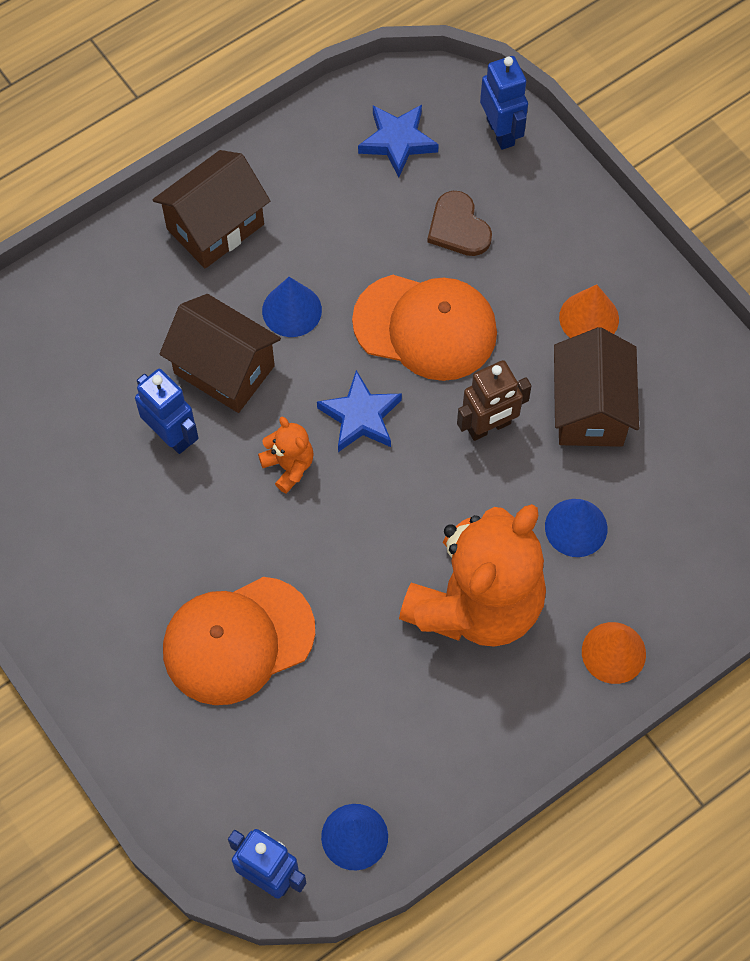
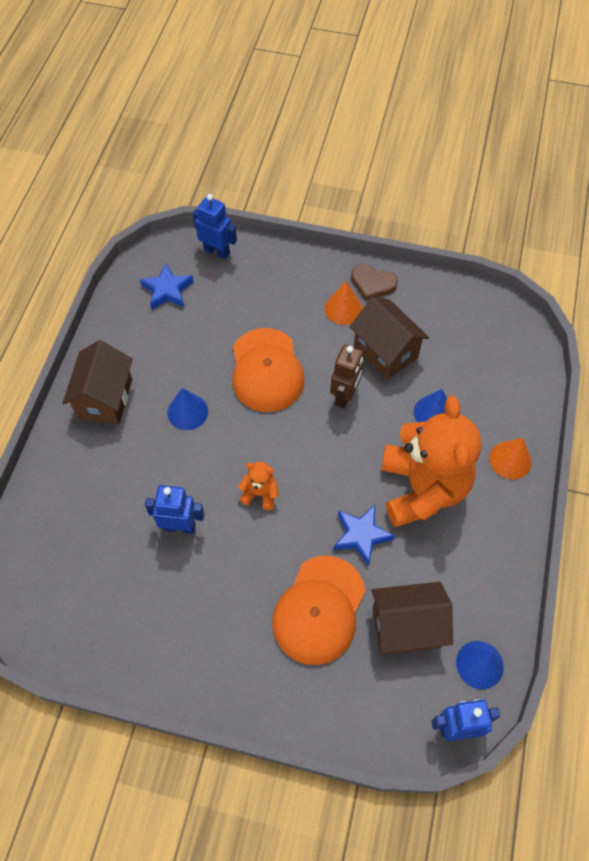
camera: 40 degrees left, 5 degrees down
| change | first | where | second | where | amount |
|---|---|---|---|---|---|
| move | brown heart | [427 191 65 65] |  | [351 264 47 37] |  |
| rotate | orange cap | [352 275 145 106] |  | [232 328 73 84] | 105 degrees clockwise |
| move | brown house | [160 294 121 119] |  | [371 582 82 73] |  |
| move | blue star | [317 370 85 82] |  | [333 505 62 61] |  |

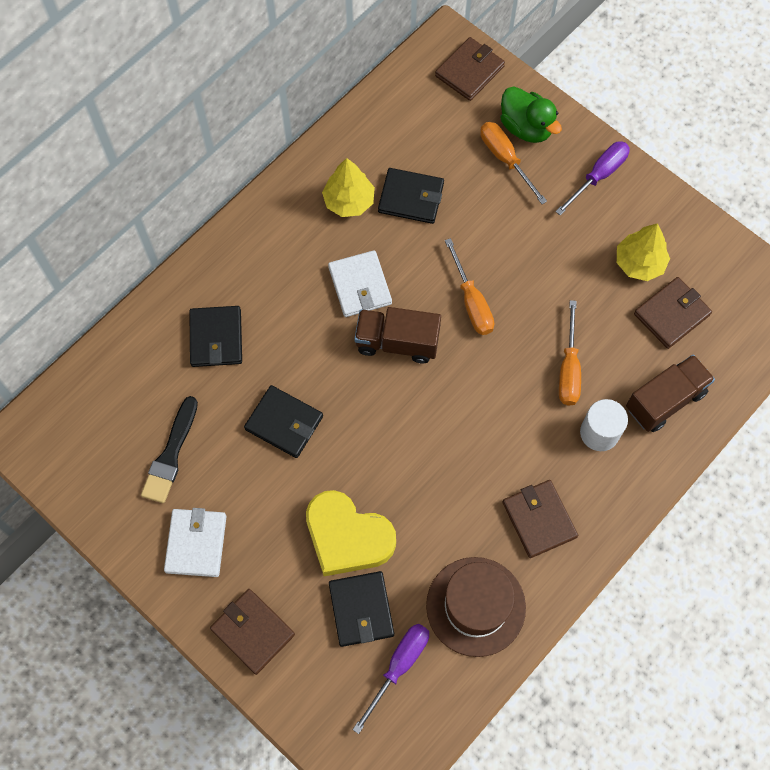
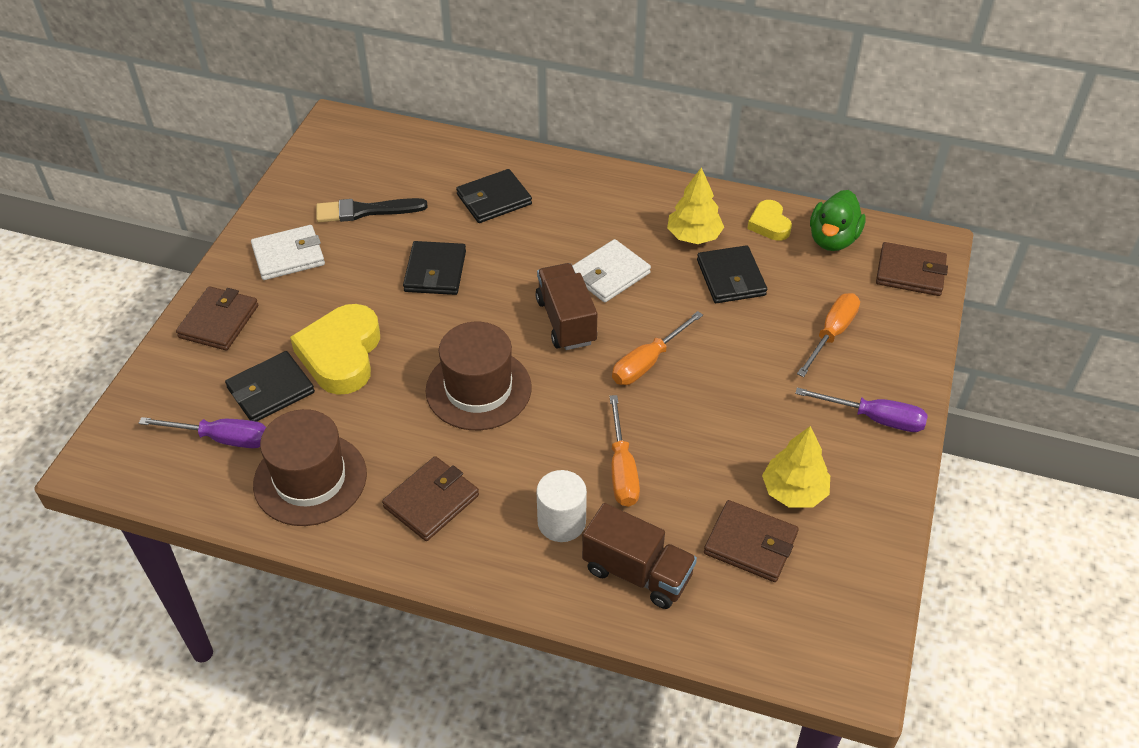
camera: 65 degrees right, 20 degrees down
| change | first | where | second | where | amount |
|---|---|---|---|---|---|
| move | green duck | [500 87 62 56] |  | [810 190 56 61] |  |
| rotate | orange screwdriver | [559 300 22 106] |  | [609 395 31 112] | 75 degrees counterclockwise |
| insert |  |  | yellow heart | [747 200 45 41] |  |
| insert |  |  | brown hat | [426 322 106 108] |  |

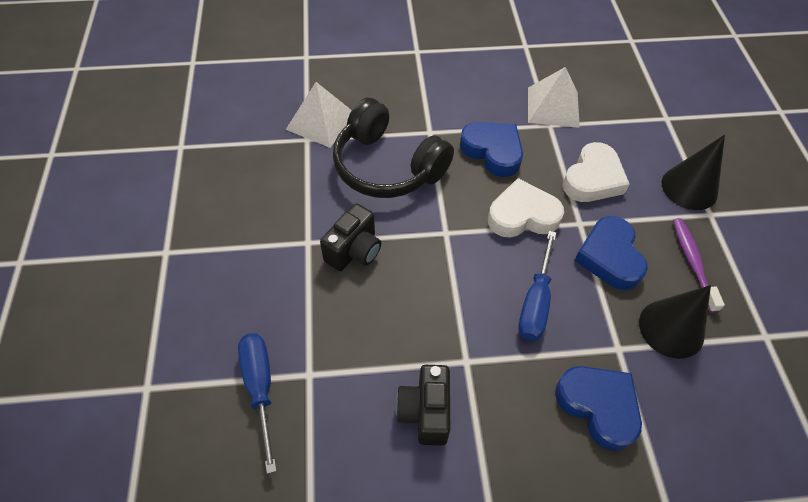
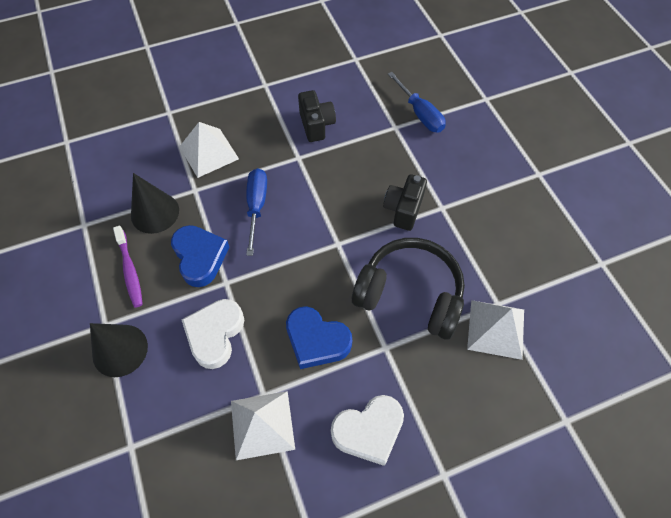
camera: 165 degrees right, 5 degrees up
| change | first | where | second | where | amount |
|---|---|---|---|---|---|
| move | white heart | [488 178 76 60] |  | [331 395 73 71] |  |
| replace | blue heart | [555 366 87 85] | white pyramid | [179 122 60 56] |  |

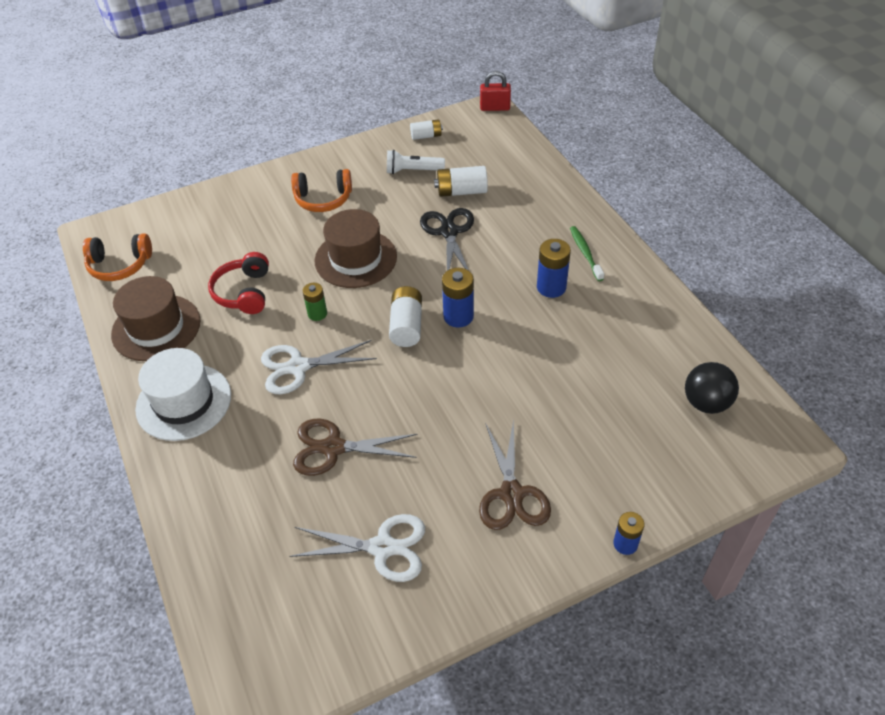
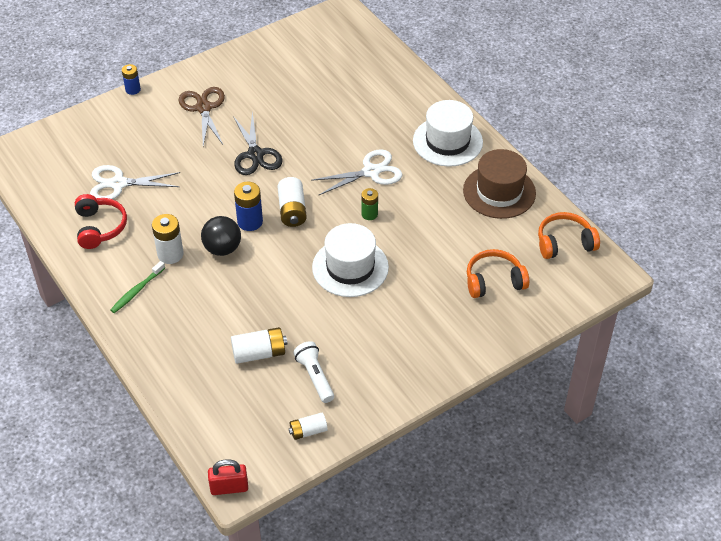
camera: 170 degrees right, 0 degrees up
| change | first | where | second | where | amount |
|---|---|---|---|---|---|
| rotate | white flashlight | [387 150 58 24] |  | [293 341 41 62] | 105 degrees counterclockwise |
| move | orange headphones | [291 169 61 43] |  | [467 249 62 49] |  |
| move | black scissors | [420 208 54 63] |  | [233 112 50 63] |  |
| recolor | brown hat | [315 209 82 79] | white hat | [312 223 77 74] |  |
| rotate | green toothbrush | [570 226 34 55] |  | [110 261 55 52] | 60 degrees clockwise |
| recolor | blue battery | [537 239 34 59] | white battery | [152 214 32 50] |  |
| move | red headphones | [208 252 61 62] |  | [75 194 52 55] |  |
| move | black ball | [685 362 54 52] |  | [201 216 40 40] |  |
| delete | brown scissors | [293 419 124 57] |  |  |  |
| move | white scissors | [289 514 136 68] |  | [90 165 90 34] |  |

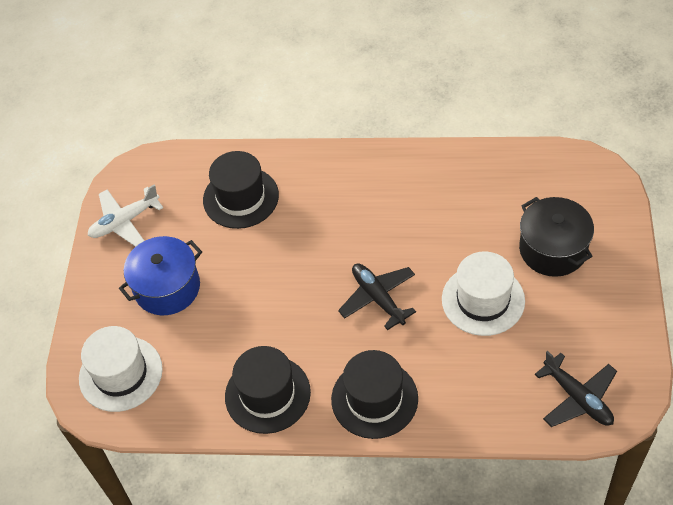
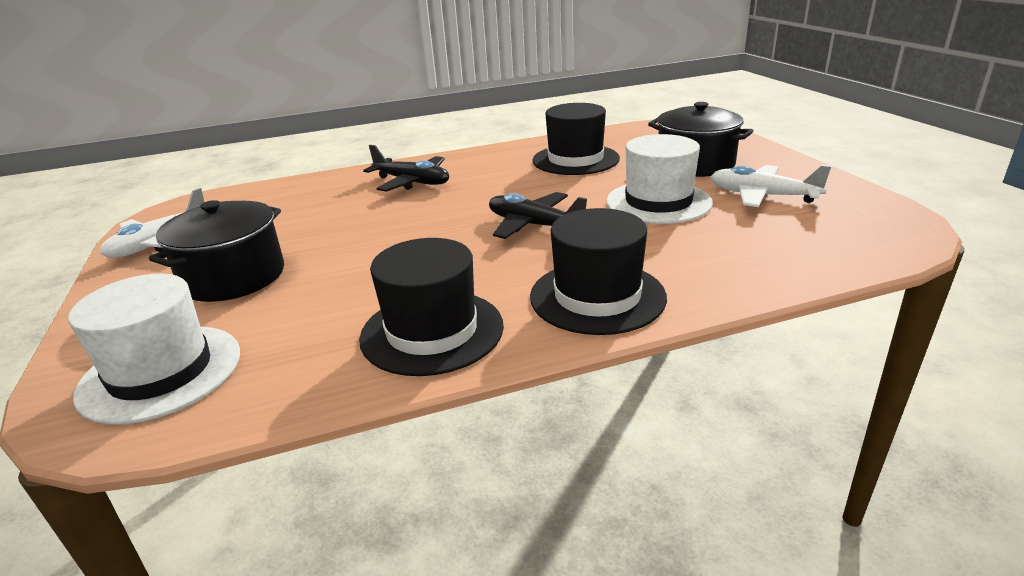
camera: 25 degrees left, 25 degrees down
| change | first | where | second | where | amount |
|---|---|---|---|---|---|
| move | black hat | [203 151 76 78] |  | [532 103 88 72] |  |
| recolor | blue pot | [119 236 83 79] | black pot | [149 200 135 102] |  |
| move | black plane | [535 351 82 76] |  | [363 145 86 47] |  |
| insert |  |  | white plane | [711 165 120 42] |  |

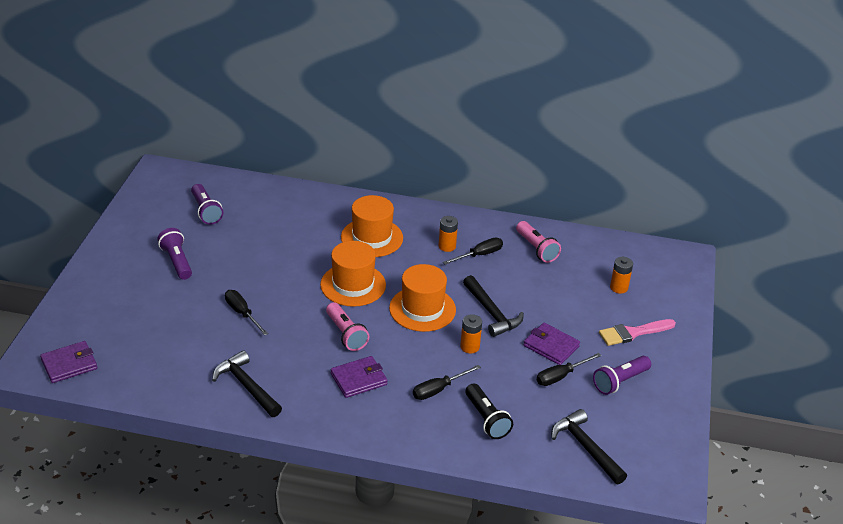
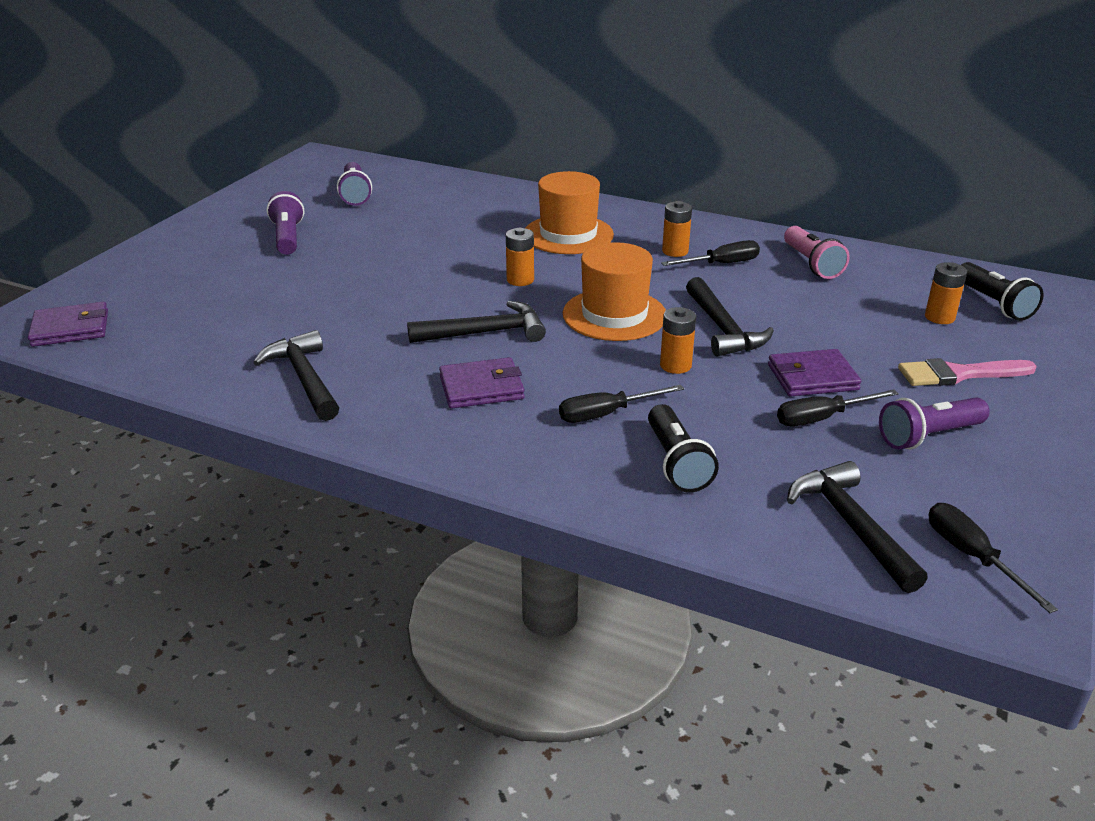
camera: 15 degrees right, 5 degrees down
| change | first | where | second | where | amount |
|---|---|---|---|---|---|
| replace | orange hat | [320 241 66 66] | orange battery | [506 228 28 58] |  |
| move | black screwdriver | [225 290 43 45] |  | [928 503 130 110] |  |
| replace | pink flashlight | [326 302 43 49] | black hammer | [407 301 139 42] |  |
| rotate | purple wallet | [523 323 57 42] |  | [768 349 94 48] | 60 degrees counterclockwise |
| insert |  |  | black flashlight | [961 262 83 59] |  |

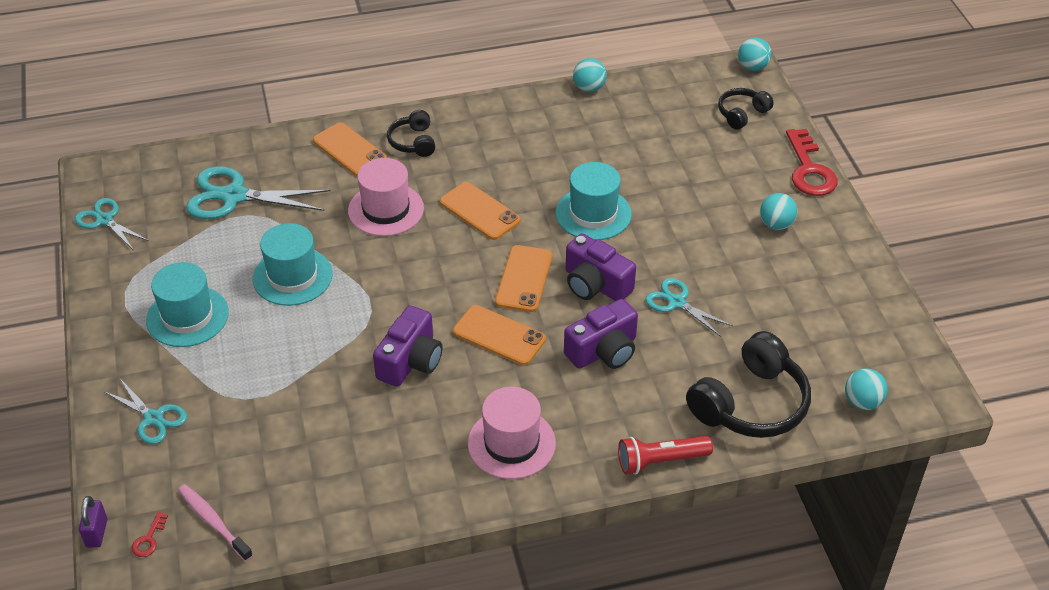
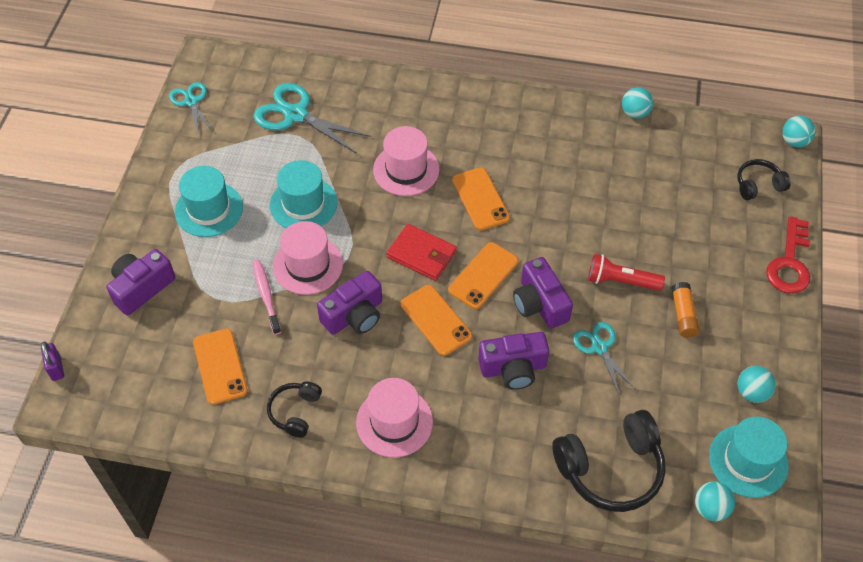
camera: 25 degrees right, 10 degrees up
| change | first | where | second | where | amount |
|---|---|---|---|---|---|
| move | black headphones | [387 110 48 47] |  | [267 381 55 57] |  |
| move | orange phone | [313 122 74 54] |  | [193 329 55 76] |  |
| move | turquoise hat | [555 162 77 78] |  | [709 416 80 82] |  |
| move | turquoise ball | [760 193 37 37] |  | [738 366 38 37] |  |
| replace | turquoise scissors | [103 379 84 65] | purple camera | [106 249 69 66] |  |
| move | red flashlight | [618 436 95 39] |  | [588 254 77 37] |  |
| move | pink toothbrush | [178 484 75 77] |  | [252 260 29 75] |  |
| rotate | purple padlock | [79 496 28 52] |  | [41 342 23 39] | 45 degrees counterclockwise |
| delete | red key | [132 512 36 45] |  |  |  |
| insert |  |  | pink hat | [273 221 70 74] |  |
| insert |  |  | red wallet | [386 224 71 57] |  |
| insert |  |  | orange glue stick | [671 282 29 56] |  |

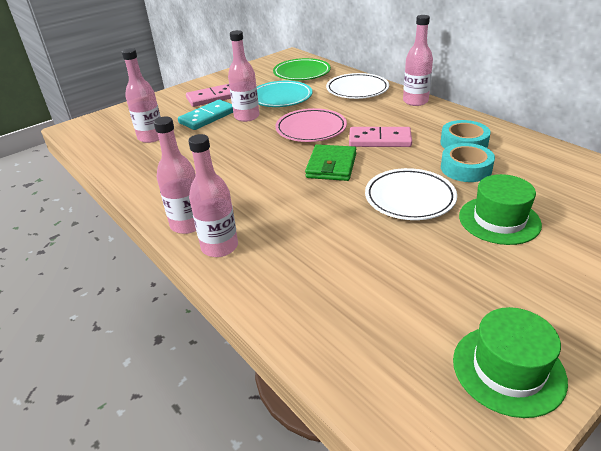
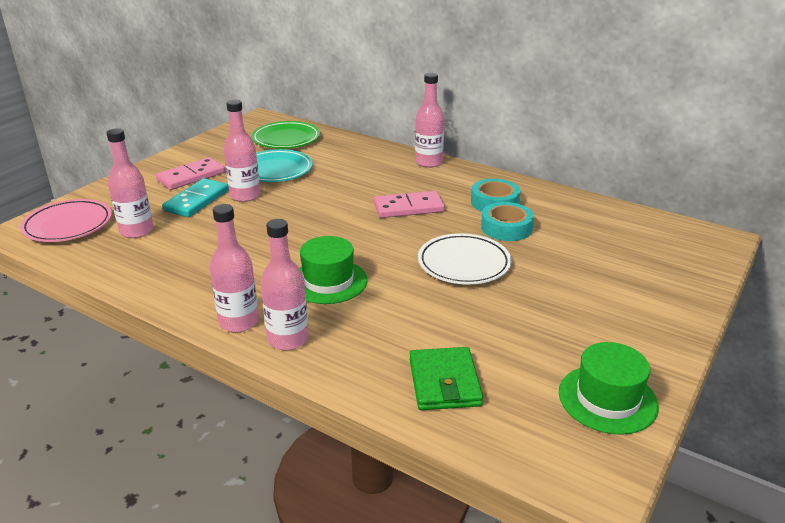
camera: 20 degrees left, 5 degrees down
| change | first | where | second | where | amount |
|---|---|---|---|---|---|
| delete | white plate | [326 73 63 26] |  |  |  |
| move | pink plate | [275 108 72 34] |  | [20 199 92 43] |  |
| move | green wallet | [305 144 51 37] |  | [410 347 73 63] |  |
| move | green hat | [459 174 83 71] |  | [299 236 69 68] |  |

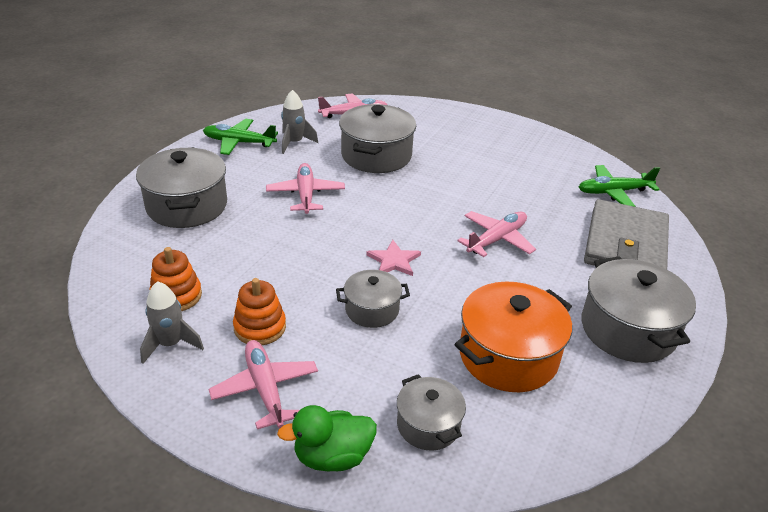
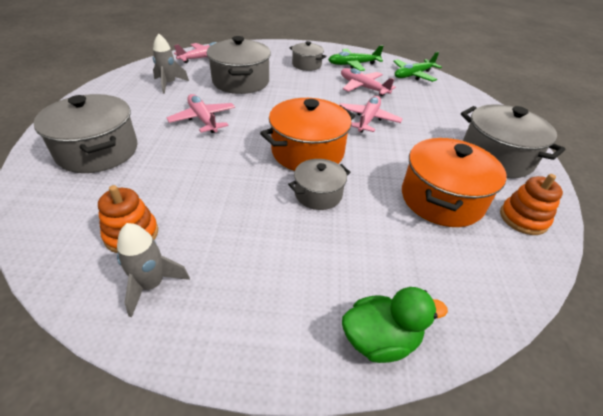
camera: 25 degrees left, 5 degrees up
| change | first | where | second | where | amount |
|---|---|---|---|---|---|
| move | green plane | [203 119 75 36] |  | [328 45 55 26] |  |
| delete | grey wallet | [584 199 85 70] |  |  |  |
| replace | pink star | [366 240 55 36] | orange pot | [260 98 95 73] |  |
| move | orange stacking toy | [233 278 53 67] |  | [500 174 63 61] |  |
| move | pink plane | [209 340 109 89] |  | [341 68 55 28] |  |
| move | grey pot | [397 374 69 77] |  | [290 41 37 30] |  |
| rotate | green duck | [277 405 100 67] |  | [342 287 106 76] | 150 degrees counterclockwise |

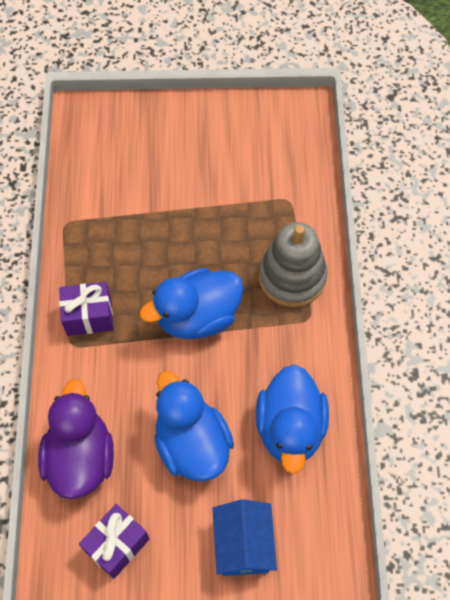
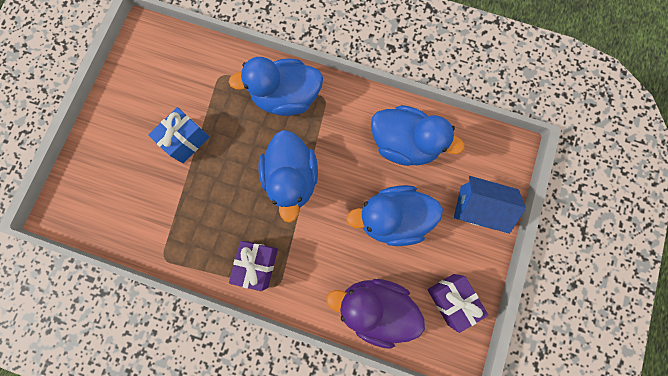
camera: 70 degrees left, 15 degrees up
| change | first | where | second | where | amount |
|---|---|---|---|---|---|
| replace | grey stacking toy | [259 222 69 85] | blue duck | [229 57 94 59] |  |
| insert |  |  | blue gift | [148 107 62 56] |  |

